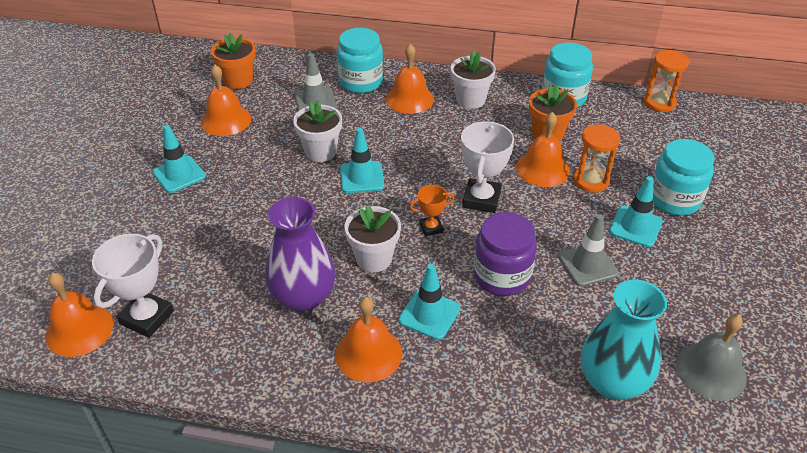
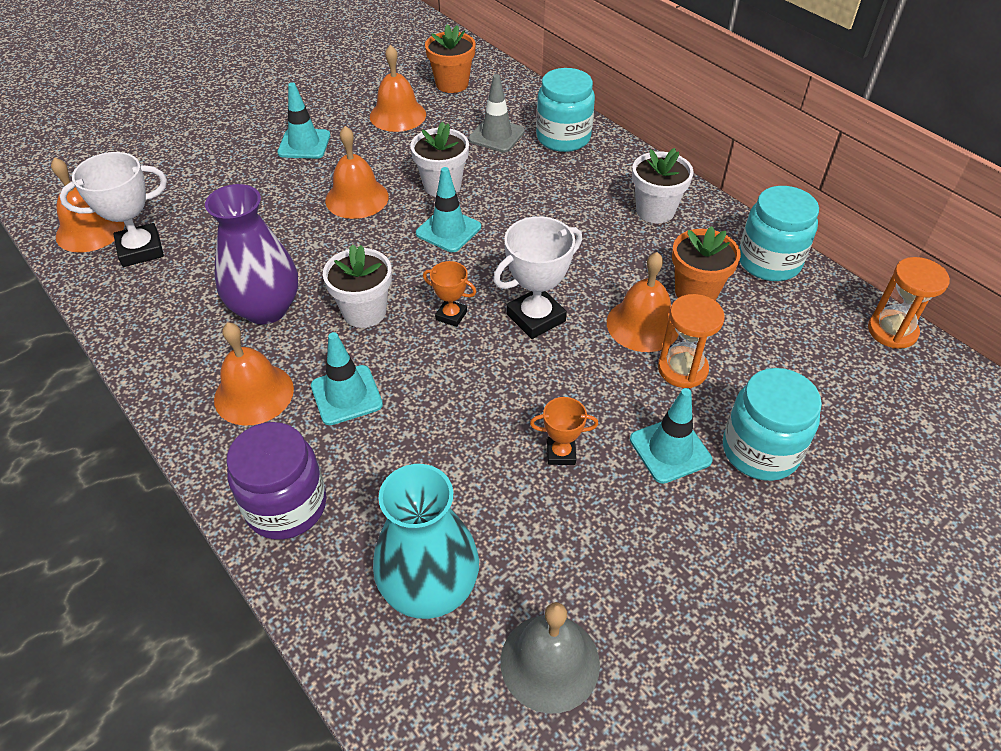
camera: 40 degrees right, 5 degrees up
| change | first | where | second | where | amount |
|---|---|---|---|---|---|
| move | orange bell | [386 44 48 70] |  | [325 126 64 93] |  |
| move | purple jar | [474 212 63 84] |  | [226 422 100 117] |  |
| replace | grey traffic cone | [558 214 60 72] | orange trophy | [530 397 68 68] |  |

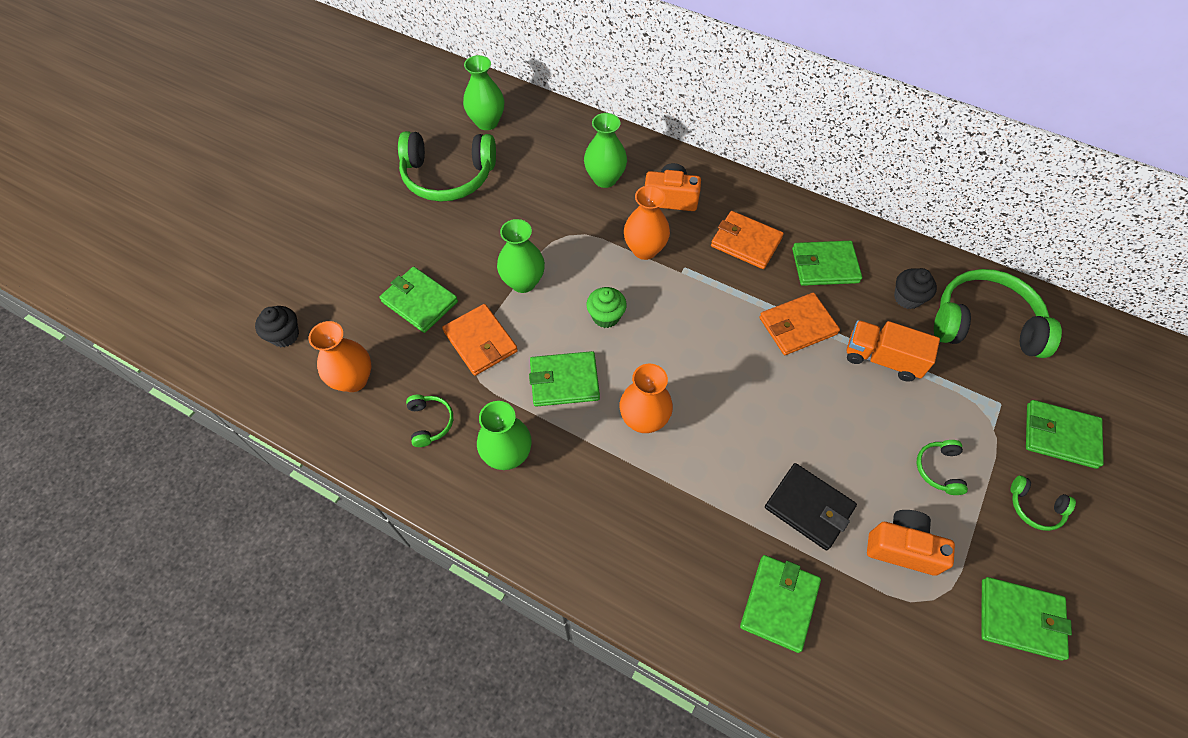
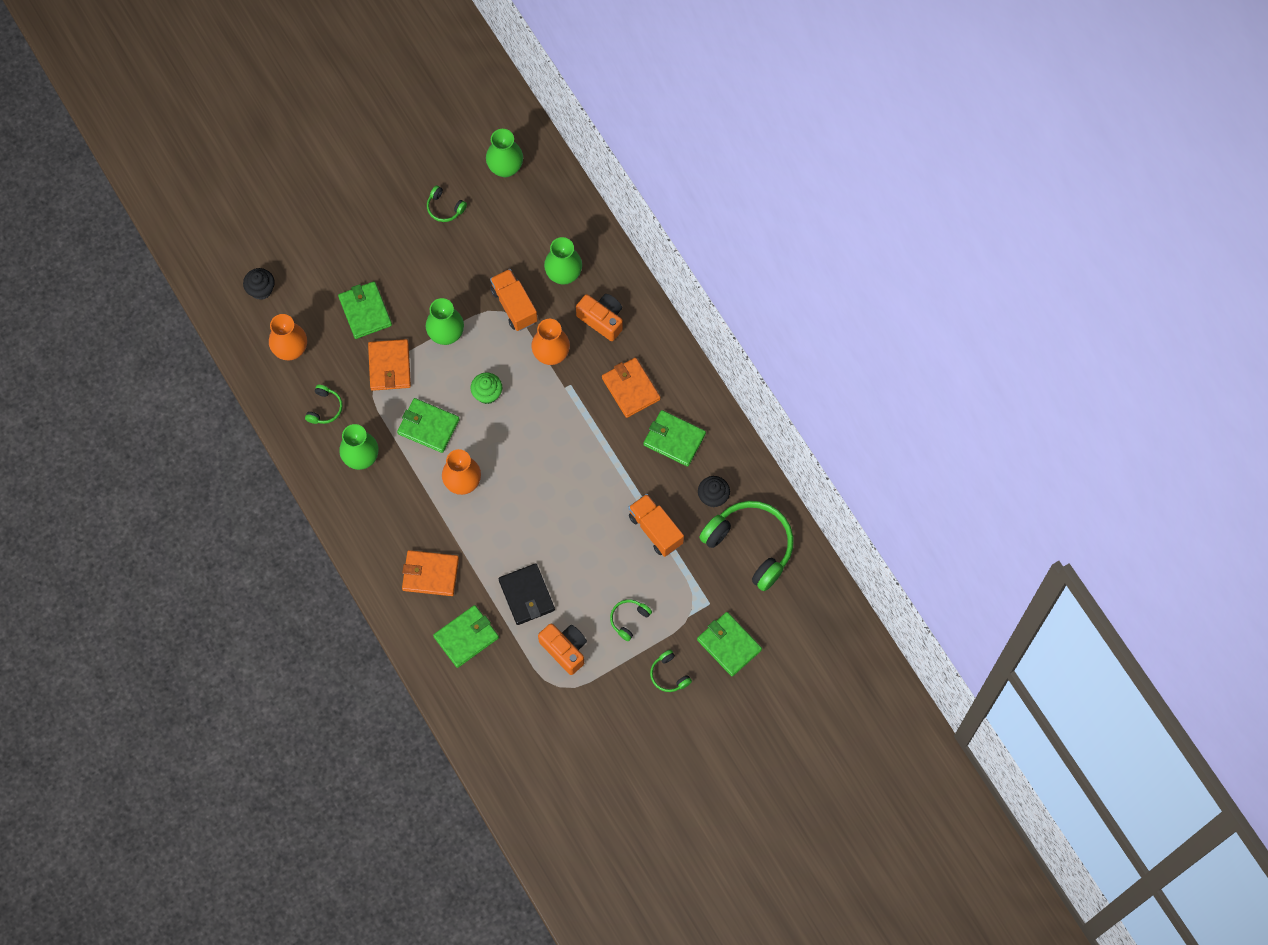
camera: 30 degrees right, 10 degrees up
| change | first | where | second | where | amount |
|---|---|---|---|---|---|
| resize | green headphones | [398 131 98 71] |  | [427 185 40 37] | x0.45 |
| move | orange wallet | [760 293 80 62] |  | [402 550 57 46] |  |
| delete | green wallet | [981 577 91 84] |  |  |  |
| insert |  |  | orange truck | [490 269 48 62] |  |

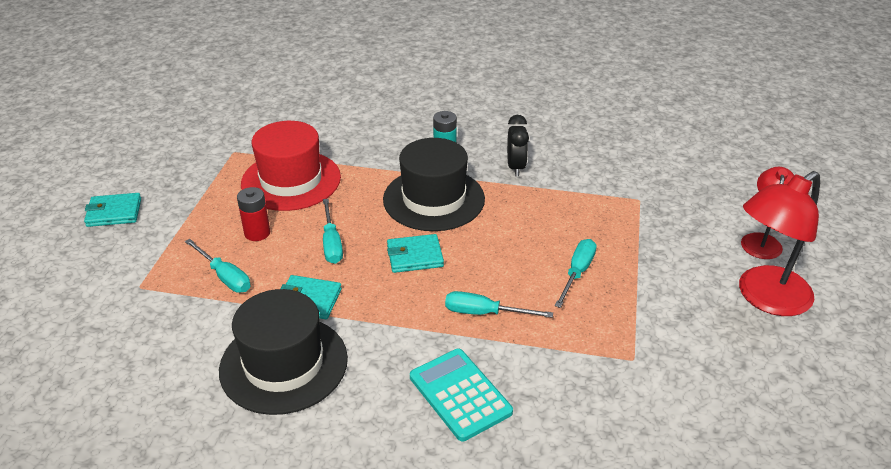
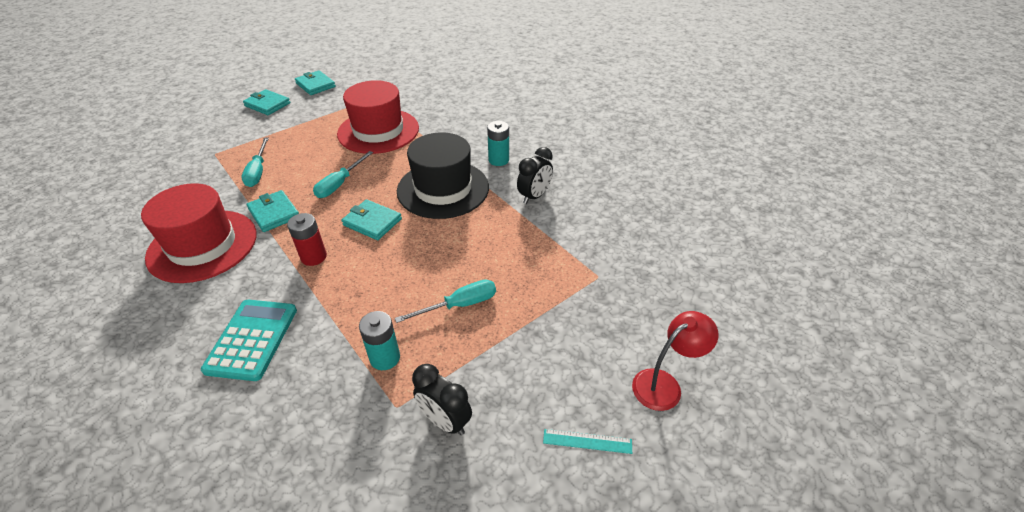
camera: 40 degrees right, 5 degrees up
| change | first | where | second | where | amount |
|---|---|---|---|---|---|
| replace | red lamp | [739 171 81 145] | turquoise ruler | [543 429 89 25] |  |
| move | red battery | [237 187 33 54] |  | [287 213 40 53] |  |
| recolor | black hat | [219 289 129 126] | red hat | [141 183 116 100] |  |
| delete | turquoise screwdriver | [445 291 108 27] |  |  |  |
| insert |  |  | turquoise wallet | [295 70 41 25] |  |
| insert |  |  | turquoise battery | [359 311 41 59] |  |
| insert |  |  | black clock | [412 364 60 71] |  |

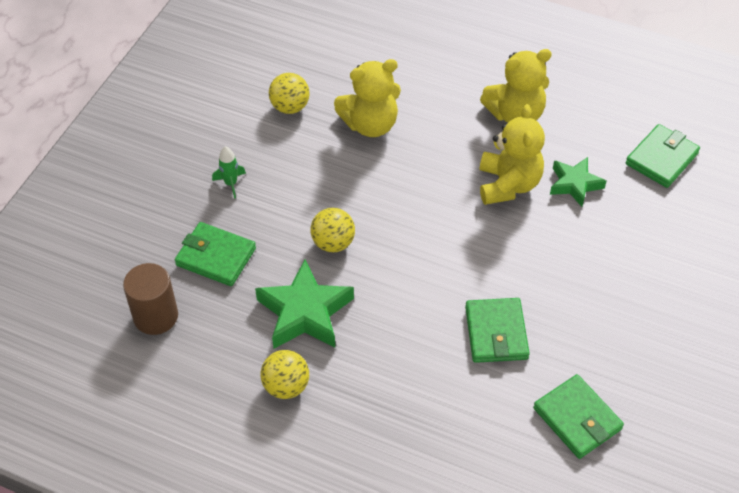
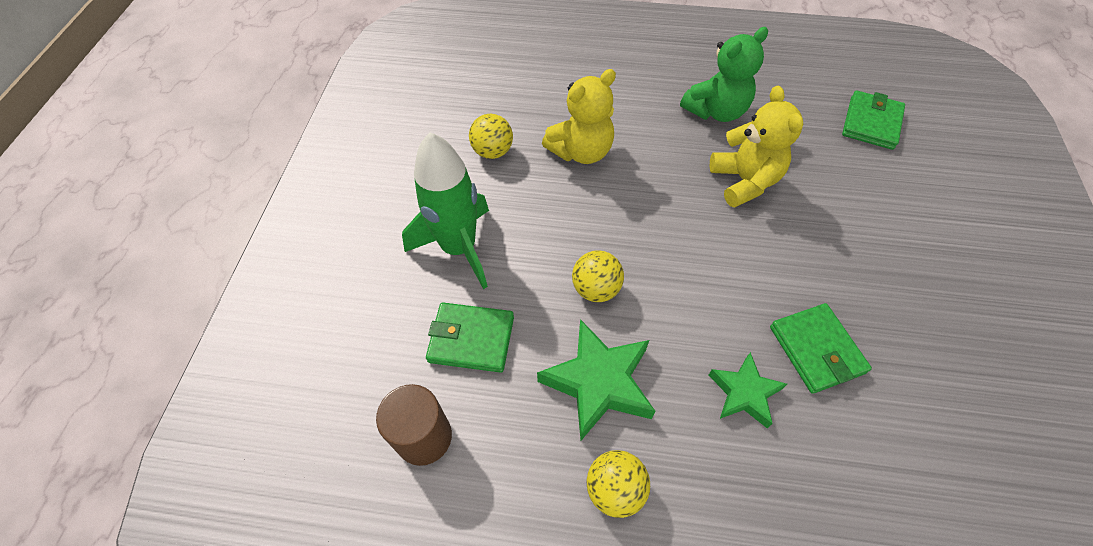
camera: 15 degrees left, 5 degrees up
| change | first | where | second | where | amount |
|---|---|---|---|---|---|
| recolor | yellow teddy bear | [480 49 72 74] | green teddy bear | [680 27 88 95] |  |
| resize | green rocket | [212 146 34 53] |  | [402 132 87 157] | x2.48 |
| move | green star | [550 157 56 50] |  | [709 352 78 76] |  |
| delete | green wallet | [533 374 91 85] |  |  |  |

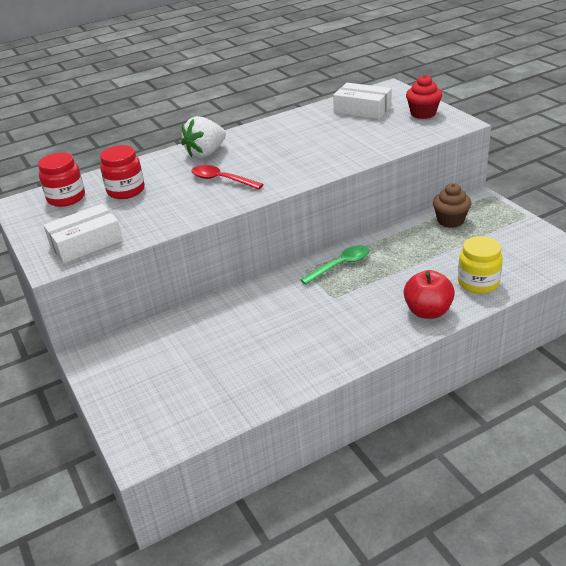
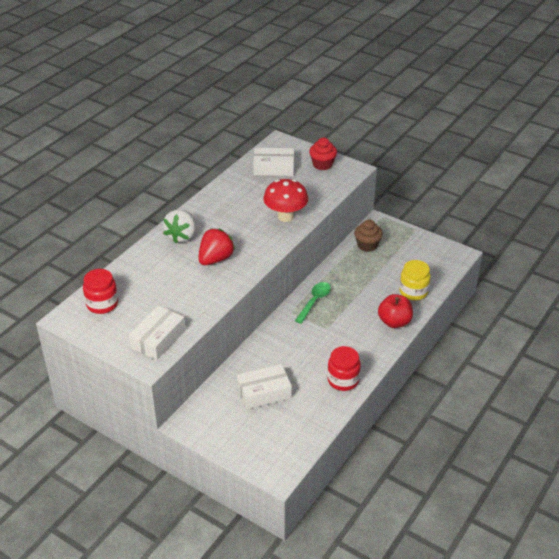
camera: 30 degrees left, 5 degrees up
| change | first | where | second | where | amount |
|---|---|---|---|---|---|
| move | red jar | [100 145 45 54] |  | [327 346 34 45] |  |
| replace | red spoon | [191 165 73 25] | red strawberry | [199 228 36 37] |  |
| insert |  |  | red mushroom | [263 179 45 43] |  |
| insert |  |  | white box | [237 364 55 45] |  |

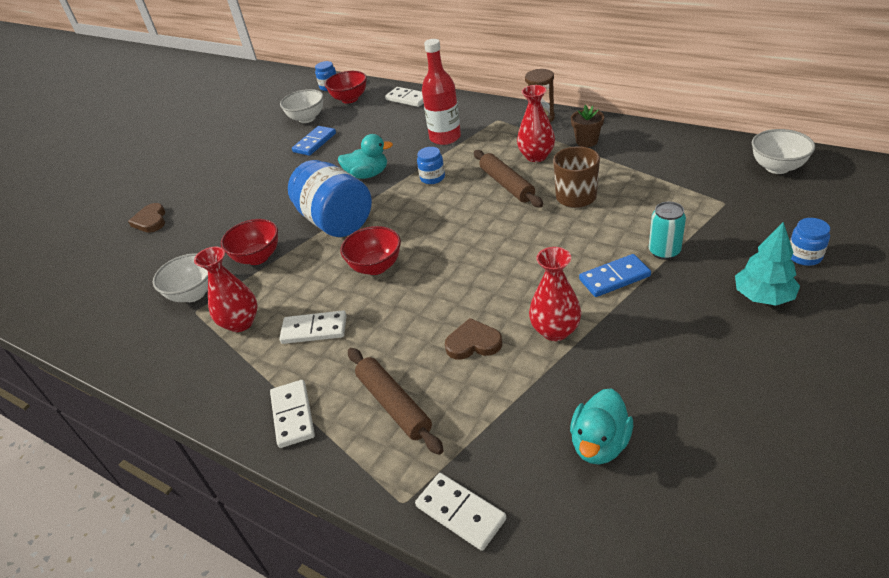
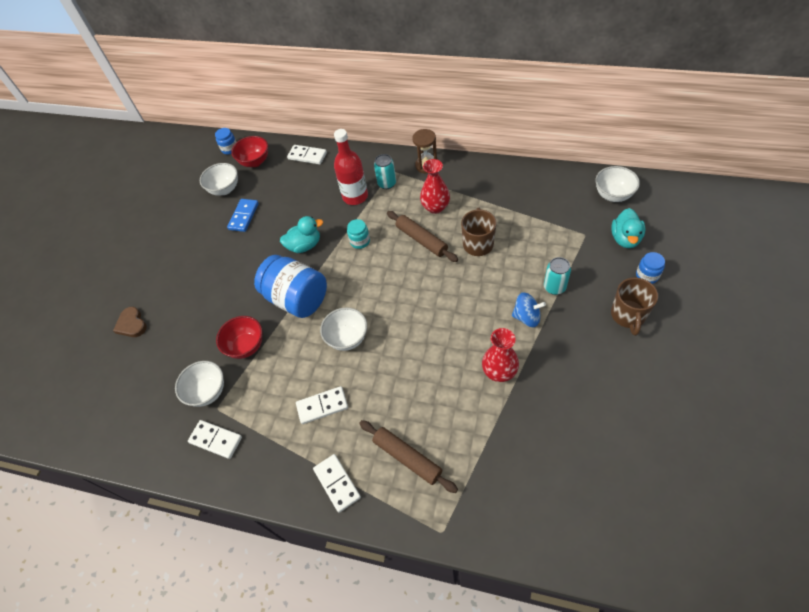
camera: 15 degrees left, 15 degrees up
| change | first | where | second | where | amount |
|---|---|---|---|---|---|
| delete | brown flower pot | [571 105 33 42] |  |  |  |
| recolor | blue jar | [417 147 28 37] | turquoise jar | [347 219 23 30] |  |
| replace | turquoise tree | [735 222 65 84] | brown mug | [611 277 47 59] |  |
| recolor | red bowl | [340 226 61 49] | white bowl | [320 307 47 44] |  |
| delete | red vase | [194 247 64 85] |  |  |  |
| replace | blue domino | [579 254 72 43] | blue spinning top | [512 292 34 35] |  |
| delete | brown heart | [445 318 57 42] |  |  |  |
| move | turquoise duck | [570 388 63 77] |  | [611 208 34 40] |  |
| move | white domino | [415 473 91 78] |  | [188 420 54 39] |  |
| insert |  |  | turquoise can | [374 154 22 35] |  |

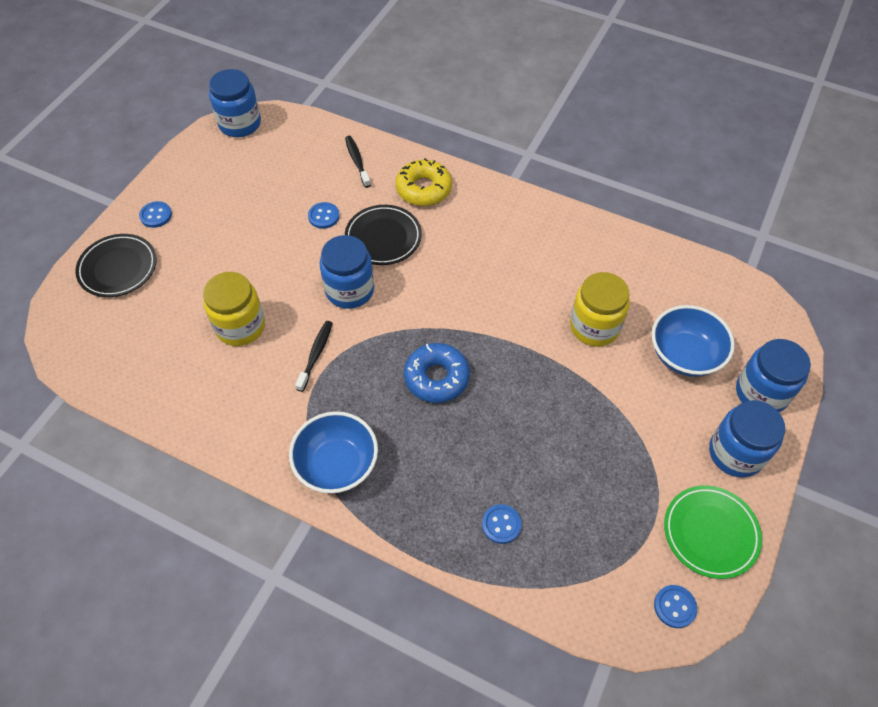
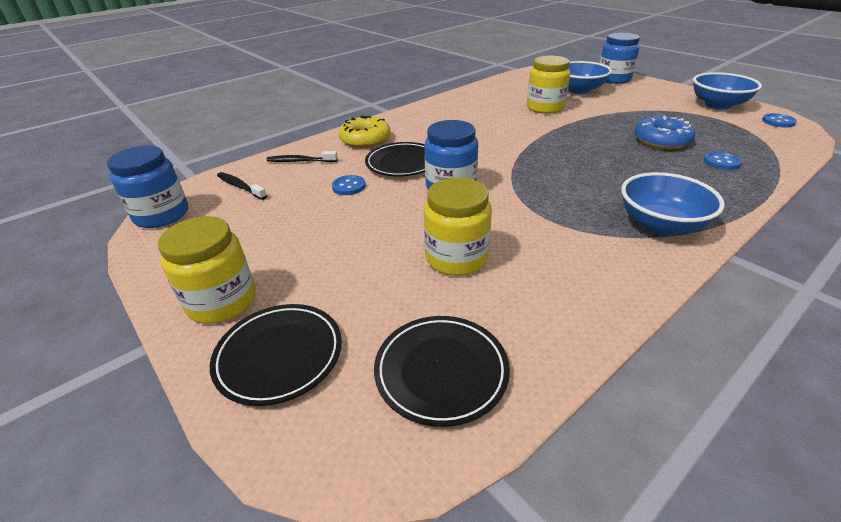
camera: 65 degrees left, 20 degrees down
| change | first | where | second | where | amount |
|---|---|---|---|---|---|
| replace | blue button | [139 201 33 27] | yellow jar | [158 216 98 108] |  |
| move | black toothbrush | [295 321 38 71] |  | [217 172 50 28] |  |
| move | blue donut | [404 343 66 60] |  | [634 116 61 33] |  |
| delete | blue jar | [709 400 76 78] |  |  |  |
| replace | green plate | [664 485 98 94] | blue bowl | [693 72 69 37] |  |
| insert |  |  | black plate | [374 316 136 111] |  |

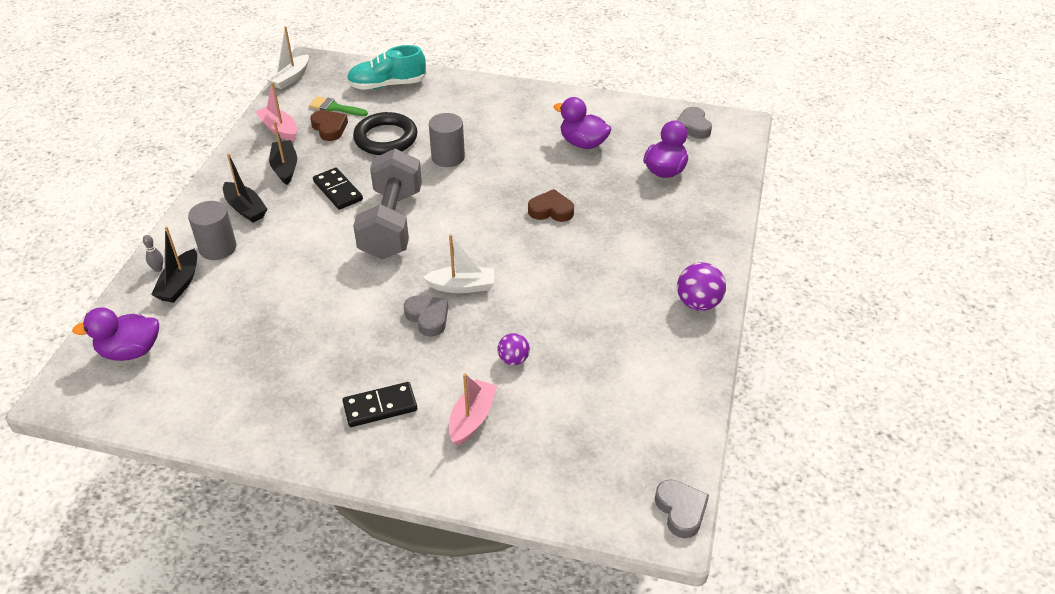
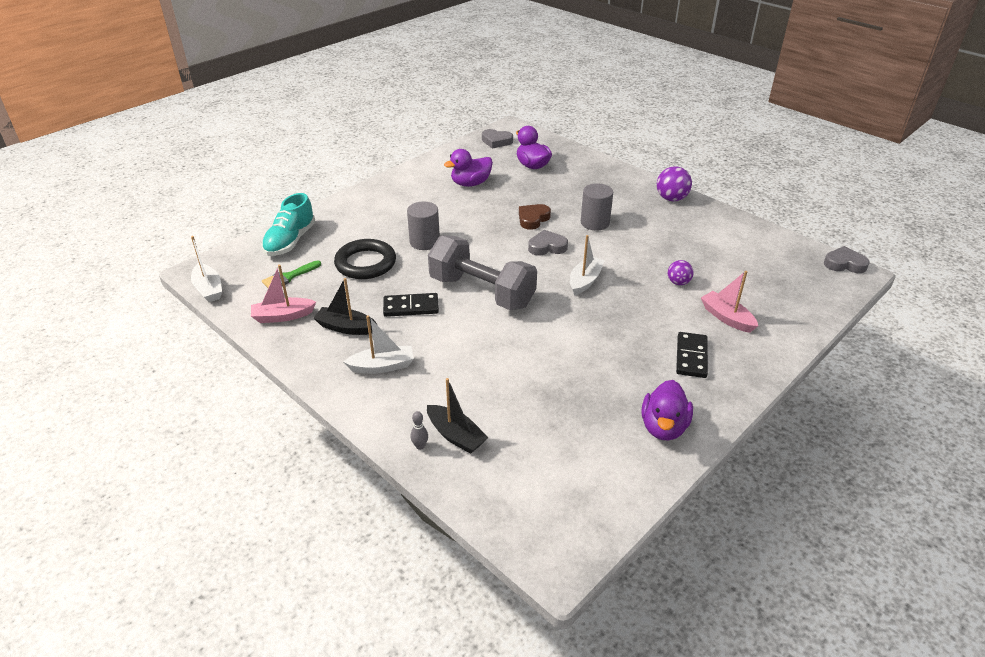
camera: 60 degrees left, 5 degrees down
| change | first | where | second | where | amount |
|---|---|---|---|---|---|
| delete | brown heart | [310 110 38 31] |  |  |  |
| recolor | black boat | [223 154 44 69] | white boat | [344 315 70 59] |  |
| move | grey cylinder | [188 201 49 59] |  | [581 183 32 48] |  |
| move | grey heart | [404 295 44 42] |  | [528 230 40 26] |  |
| move | purple duck | [72 307 87 54] |  | [641 380 52 60] |  |

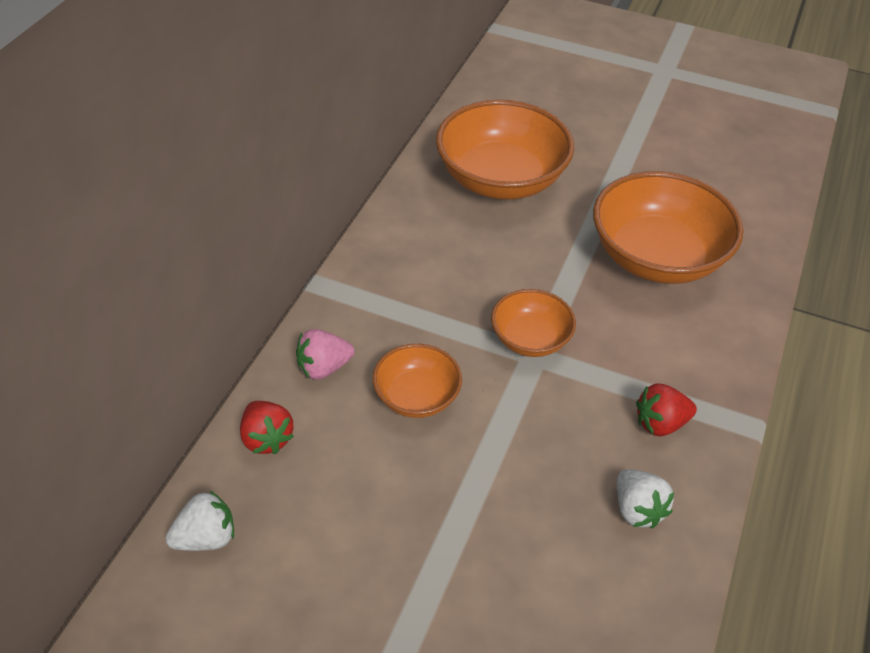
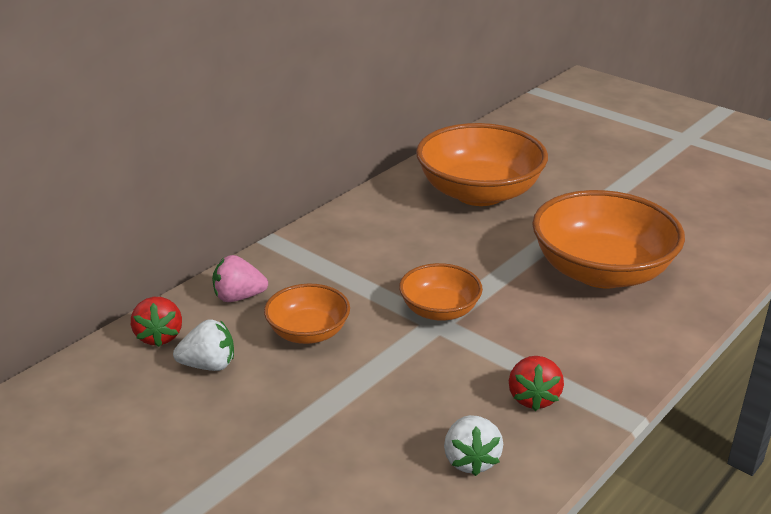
camera: 20 degrees right, 15 degrees down
| change | first | where | second | where | amount |
|---|---|---|---|---|---|
| rotate | red strawberry | [636 384 61 52] |  | [509 356 55 55] | 90 degrees counterclockwise |
| move | white strawberry | [165 490 69 61] |  | [173 319 61 52] |  |

